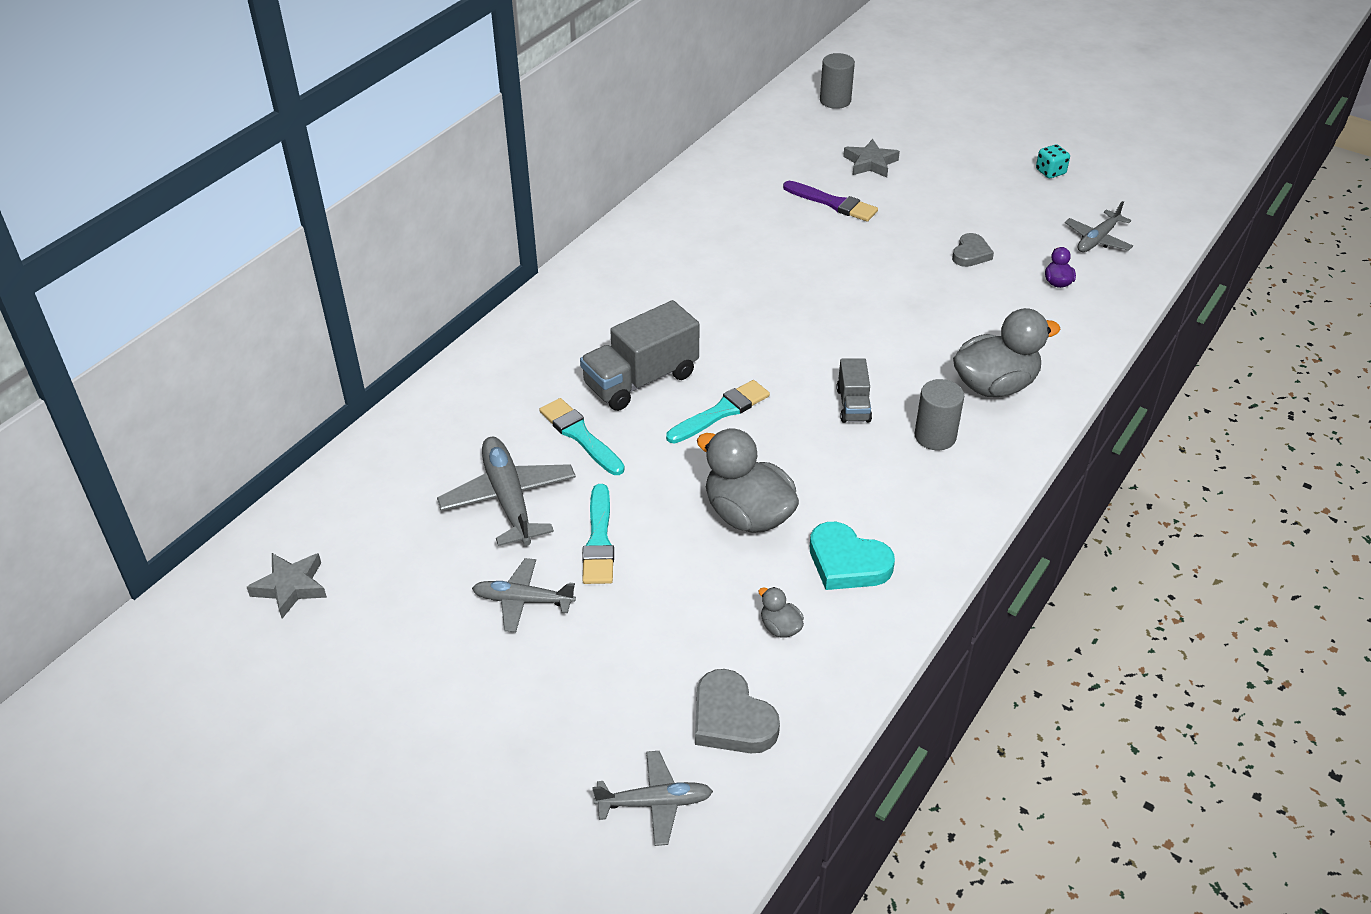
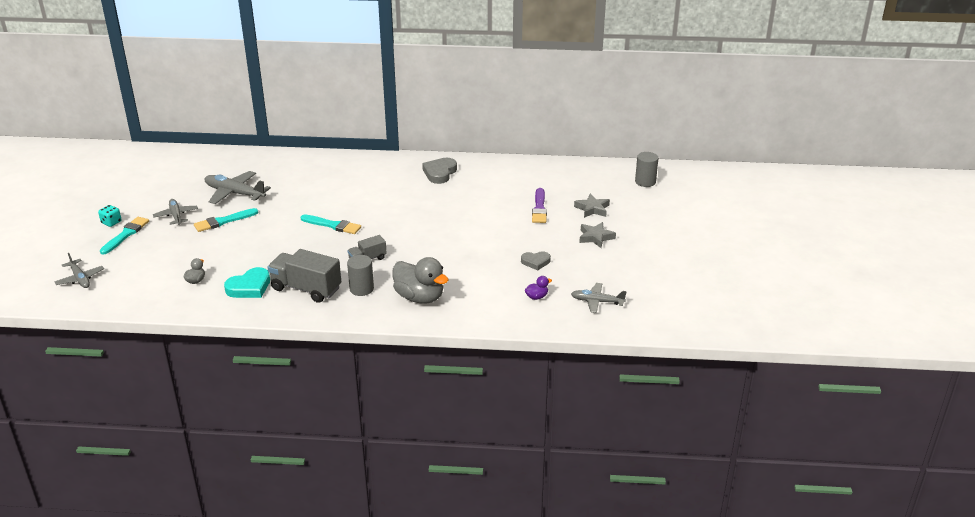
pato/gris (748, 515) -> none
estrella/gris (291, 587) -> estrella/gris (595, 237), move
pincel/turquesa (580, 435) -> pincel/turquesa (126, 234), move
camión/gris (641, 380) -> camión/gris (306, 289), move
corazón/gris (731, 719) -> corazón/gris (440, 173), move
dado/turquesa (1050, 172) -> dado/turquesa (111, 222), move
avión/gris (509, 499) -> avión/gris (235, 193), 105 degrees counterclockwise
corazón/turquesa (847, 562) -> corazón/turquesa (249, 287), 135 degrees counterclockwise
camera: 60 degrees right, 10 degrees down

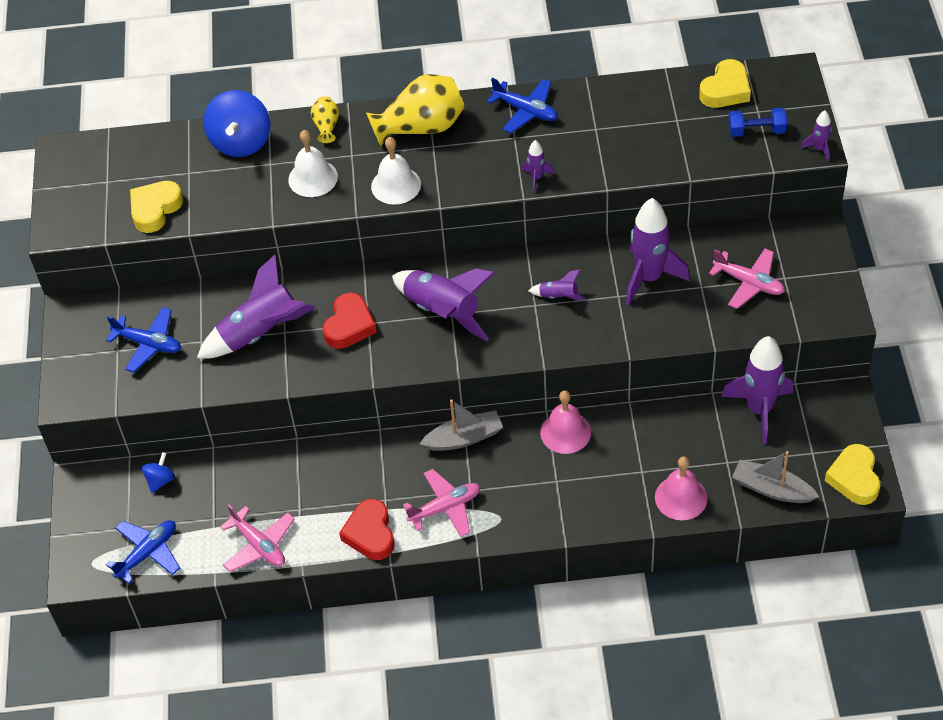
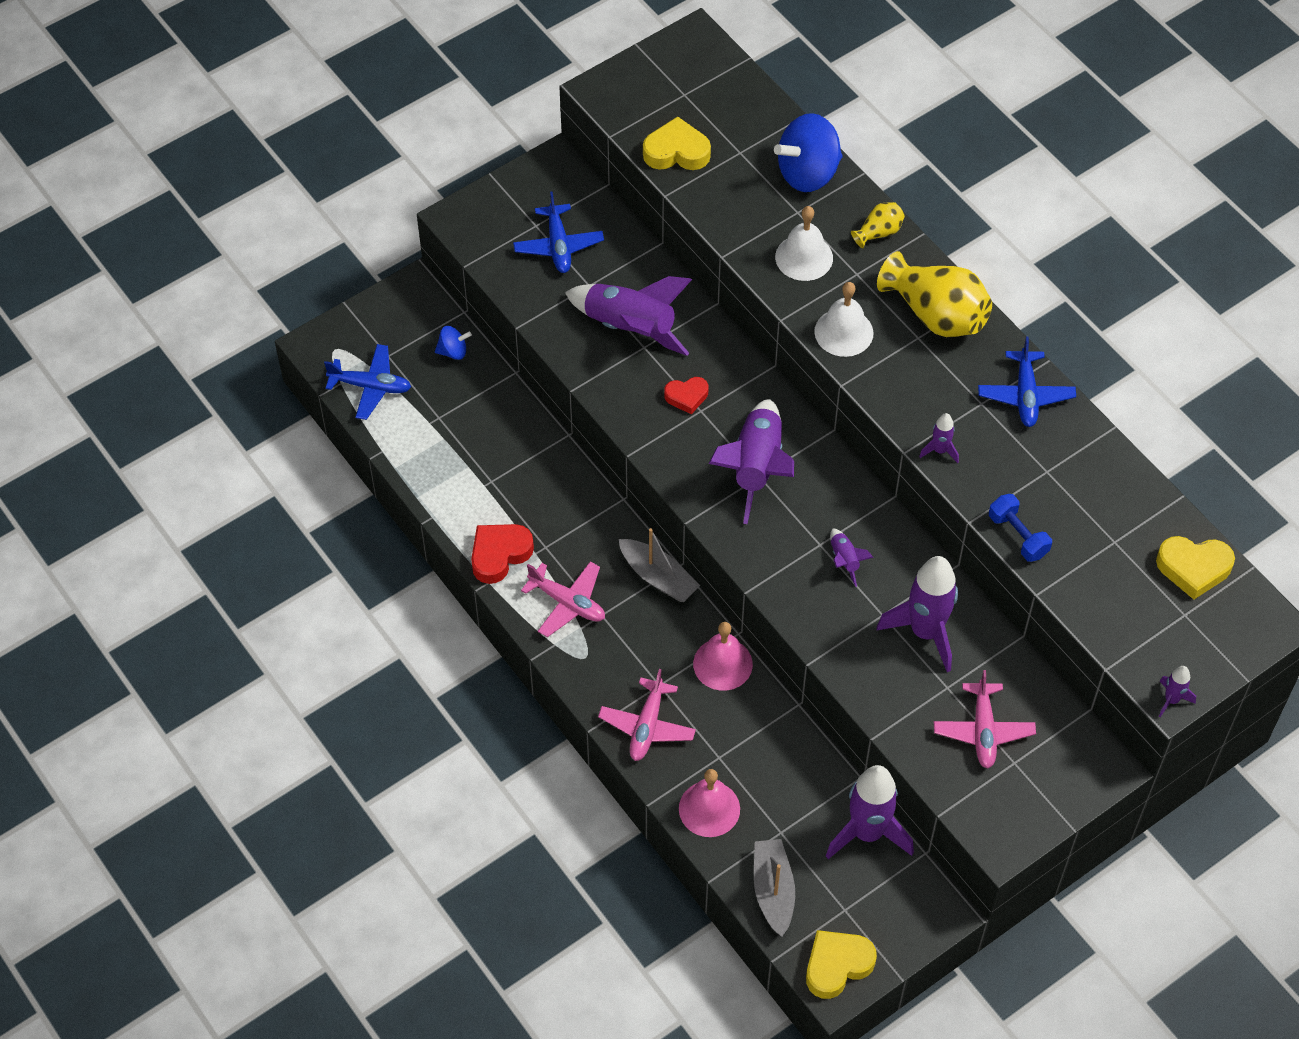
avión/rosa (259, 545) -> avión/rosa (647, 726), move
mancuerna/azul (756, 131) -> mancuerna/azul (1018, 536), move
corazón/rojo (349, 326) -> corazón/rojo (686, 396), x0.64
camera: 55 degrees right, 5 degrees up

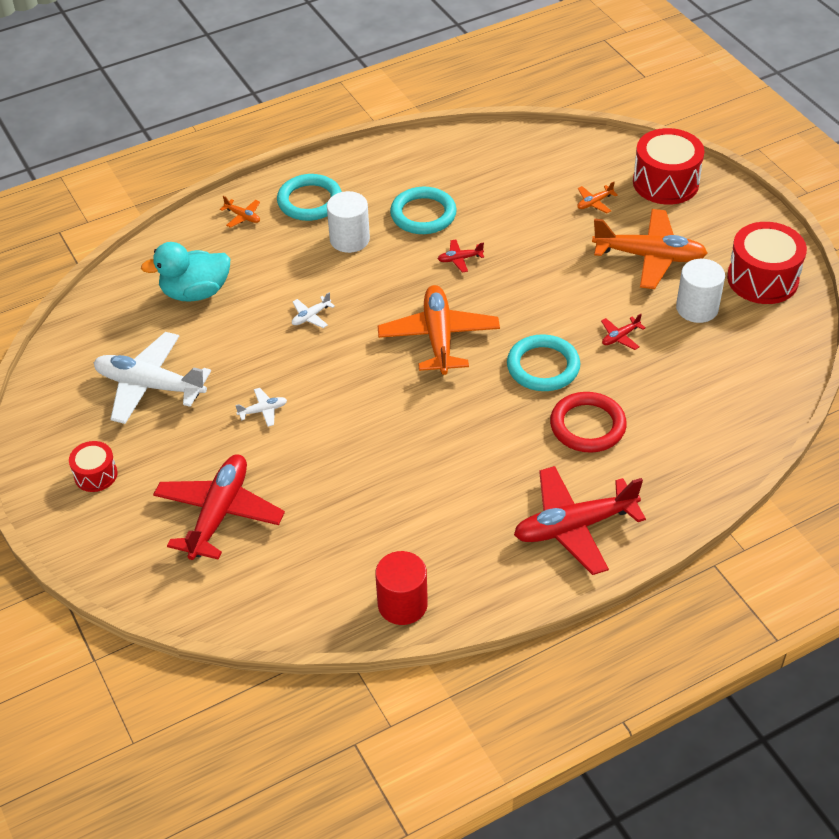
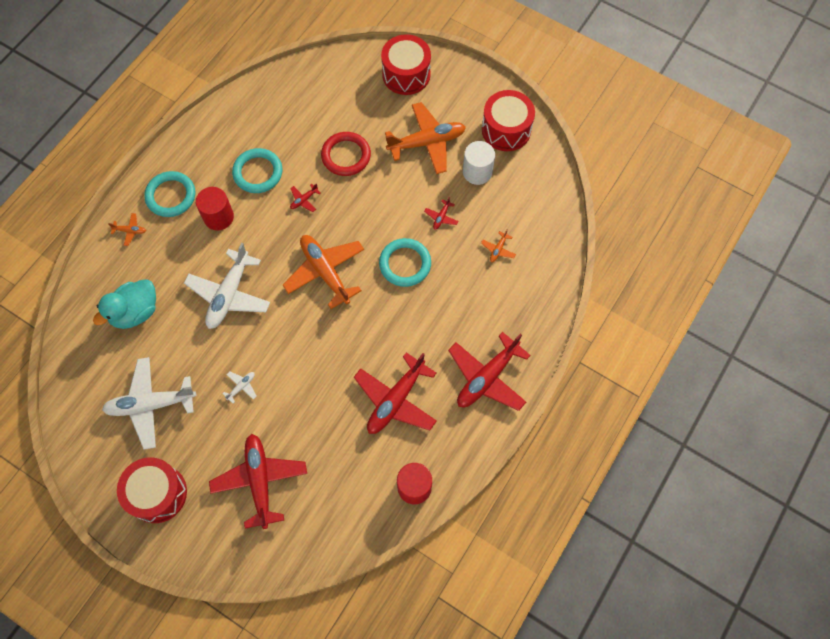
none -> avión/rojo (396, 400)
anillo/rojo (587, 426) -> anillo/rojo (346, 156), move
avión/naranja (594, 203) -> avión/naranja (498, 249), move
cilindro/blanco (349, 239) -> cilindro/rojo (218, 217)
tambor/rojo (96, 475) -> tambor/rojo (157, 493), x1.83
avión/blanco (311, 316) -> avión/blanco (229, 294), x2.40
camera: 30 degrees left, 20 degrees up

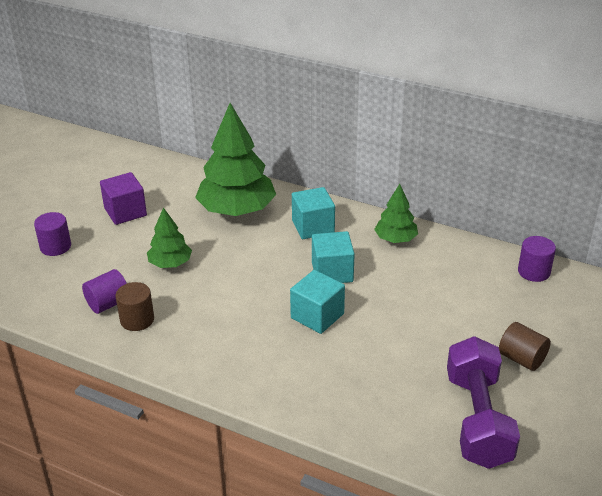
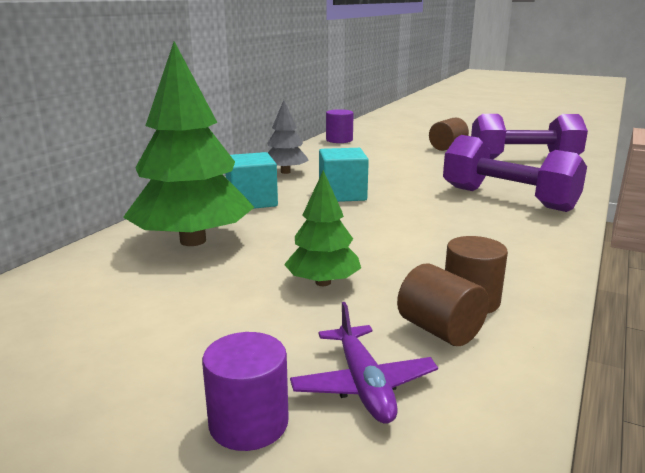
cubo/morado (125, 212) -> none
cubo/turquesa (317, 316) -> none
none -> avión/morado (363, 385)
none -> mancuerna/morado (507, 199)
cilindro/morado (108, 303) -> cilindro/marrón (439, 330)
árbol/verde (395, 239) -> árbol/gris (285, 172)
camera: 90 degrees left, 15 degrees down

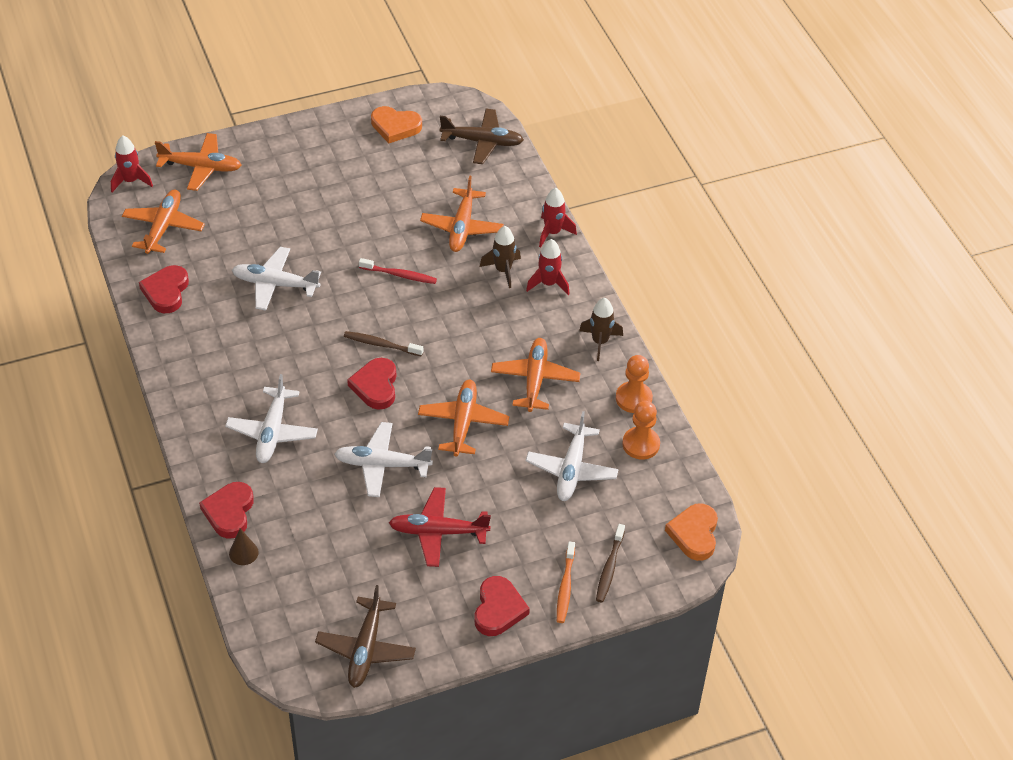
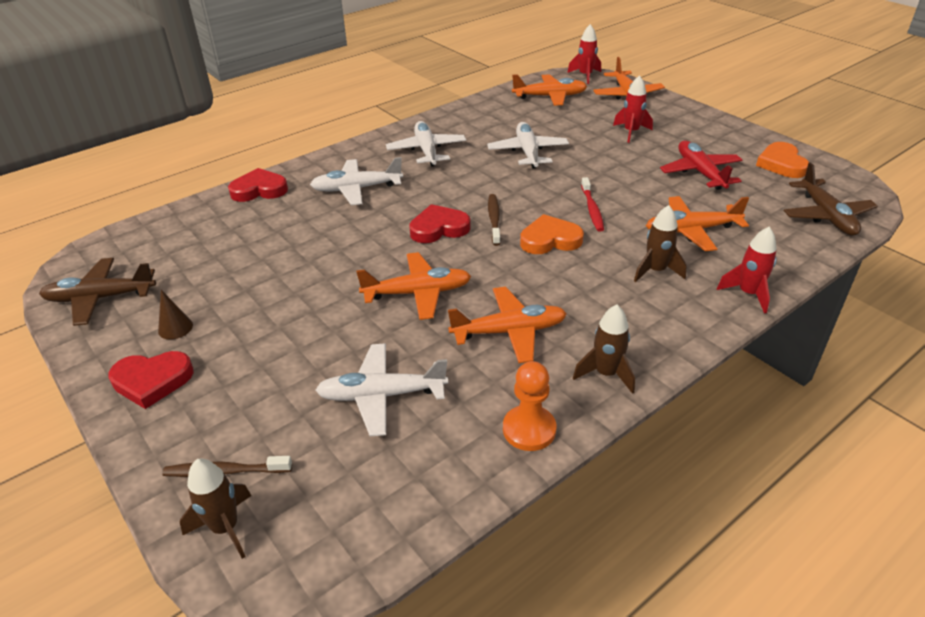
corazón/rojo (166, 291) -> none
cepillo de dientes/naranja (565, 587) -> none
peón/naranja (641, 444) -> none
none -> cohete/marrón (225, 528)
cono/marrón (243, 553) -> cono/marrón (175, 328), move
avión/blanco (382, 465) -> avión/blanco (426, 150), move
avión/rojo (437, 532) -> avión/rojo (700, 172), move
cohete/rojo (548, 284) -> cohete/rojo (631, 132), move
corazón/naranja (694, 534) -> corazón/naranja (550, 240), move
camera: 75 degrees right, 10 degrees down

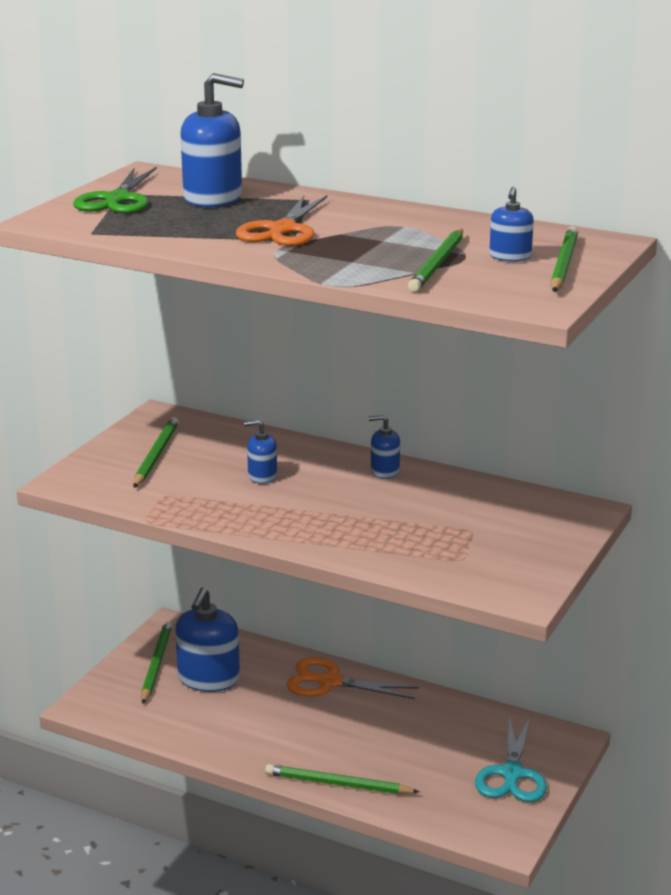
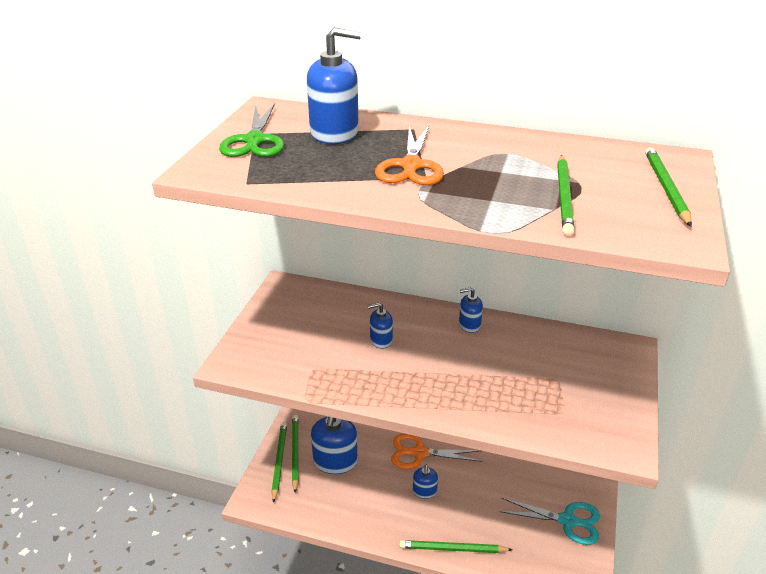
lápiz/verde (156, 455) -> lápiz/verde (279, 461), move
dispensador de jabón/azul (510, 256) -> dispensador de jabón/azul (424, 491), move
tijeras/turquesa (512, 774) -> tijeras/turquesa (568, 521), 75 degrees counterclockwise
camera: 10 degrees left, 10 degrees up

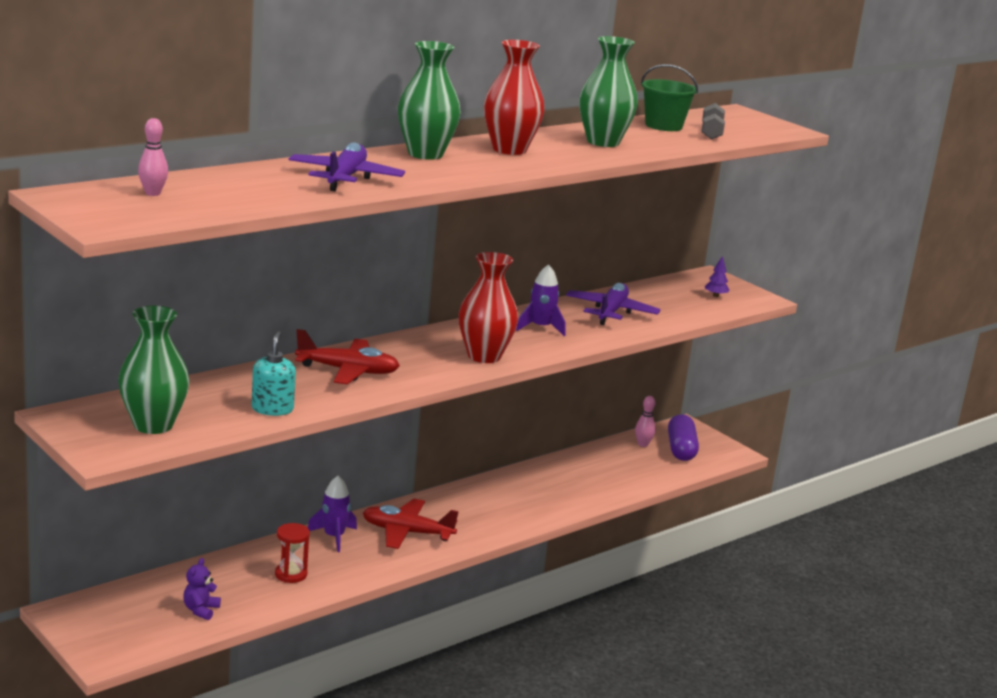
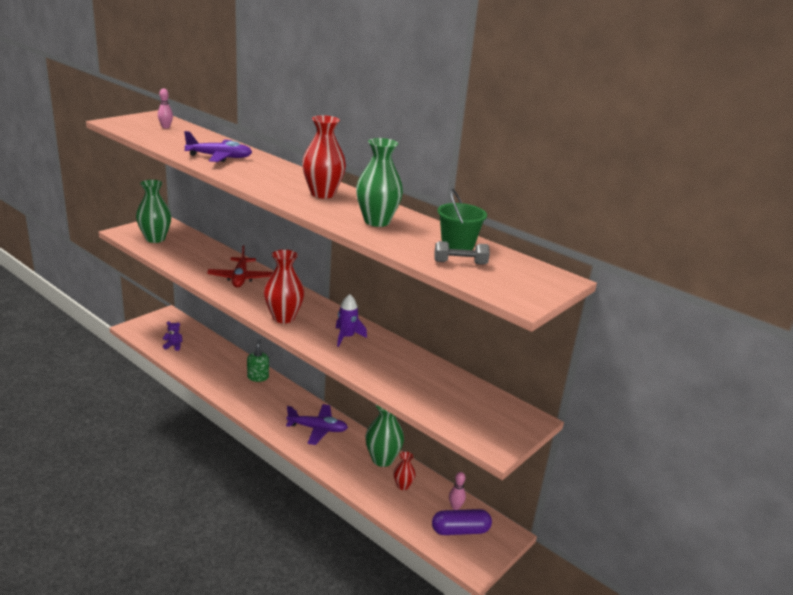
dispensador de jabón/turquesa (272, 409) -> none
reloj de arena/rojo (291, 574) -> none
avión/rojo (407, 532) -> none
árbol/morado (715, 296) -> none
none -> florero/rojo (403, 486)
florero/verde (425, 154) -> florero/verde (382, 459), move
avión/morado (611, 312) -> avión/morado (317, 429), move
cohete/morado (334, 537) -> dispensador de jabón/verde (258, 377)
camera: 80 degrees right, 5 degrees up

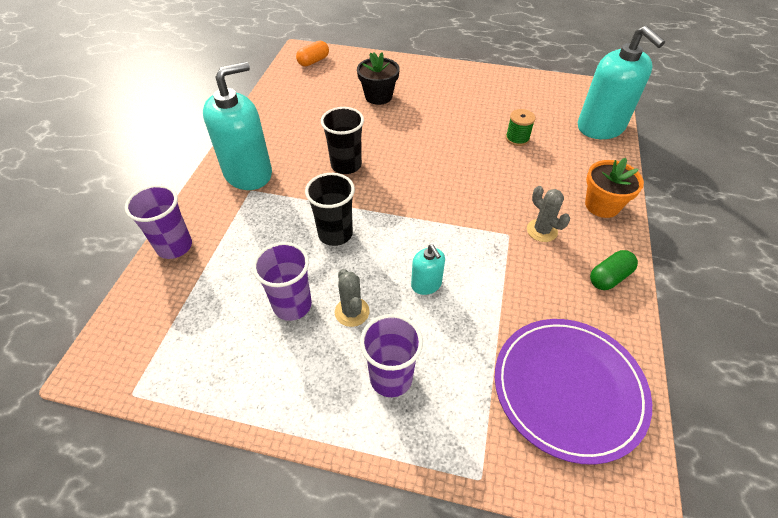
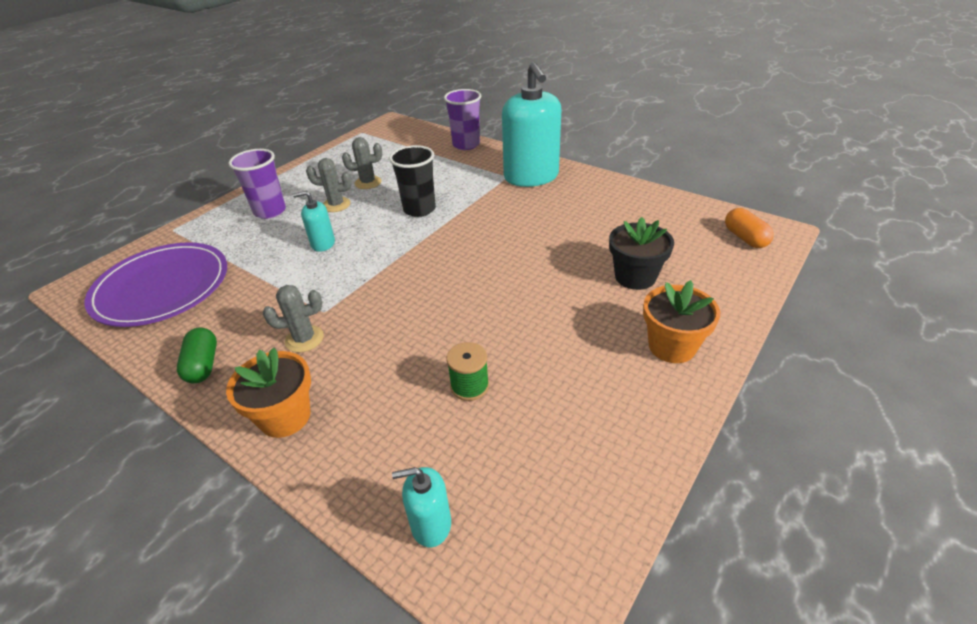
vaso/negro (346, 165) -> none
none -> maceta/naranja (672, 346)
vaso/morado (292, 305) -> cactus/gris (368, 182)
dispensador de jabón/turquesa (601, 127) -> dispensador de jabón/turquesa (431, 524), x0.47
camera: 115 degrees right, 10 degrees down

